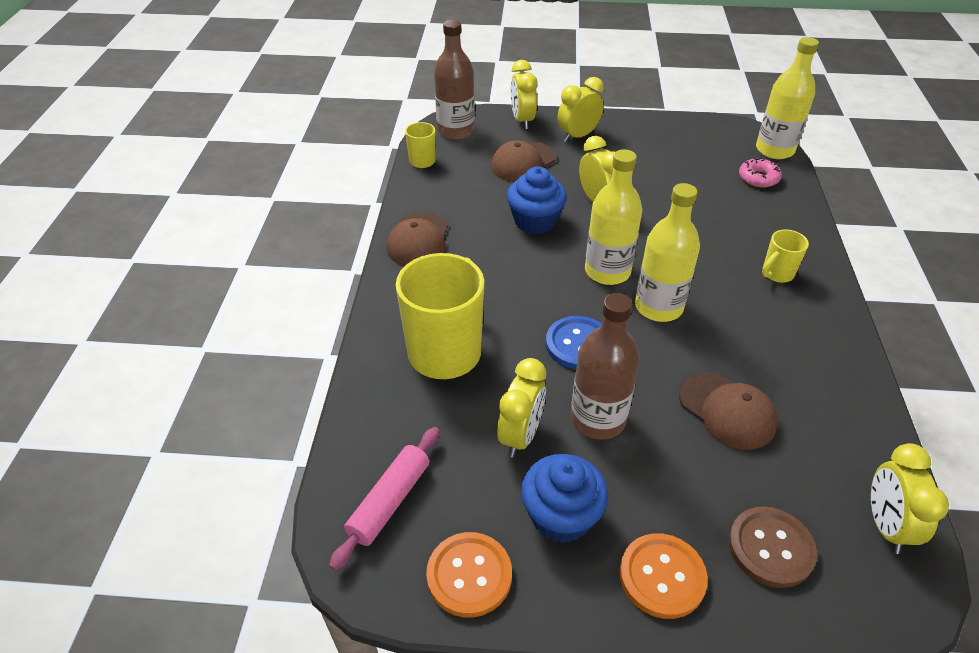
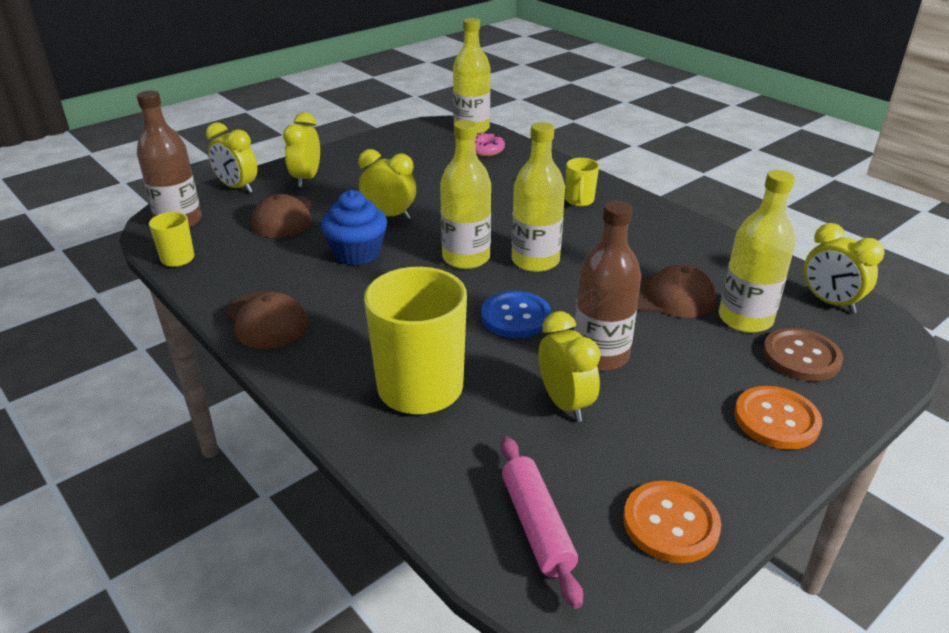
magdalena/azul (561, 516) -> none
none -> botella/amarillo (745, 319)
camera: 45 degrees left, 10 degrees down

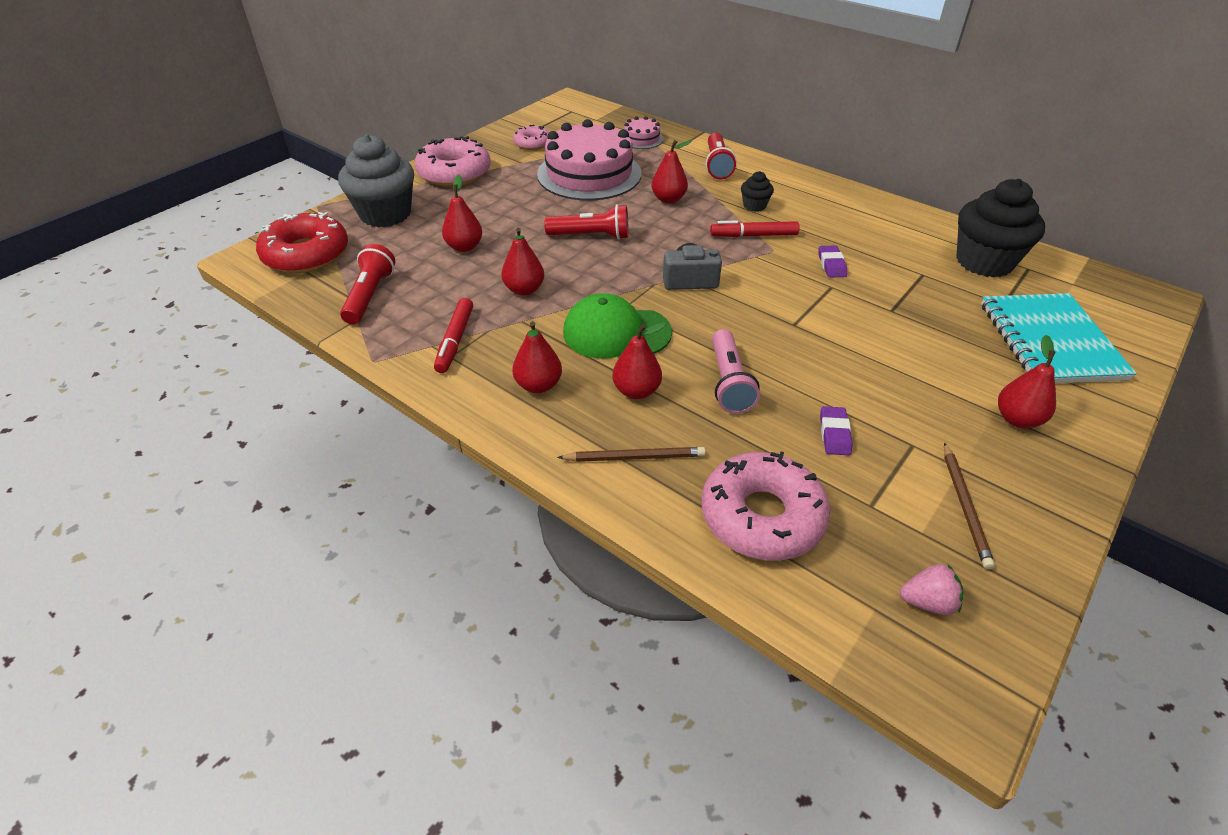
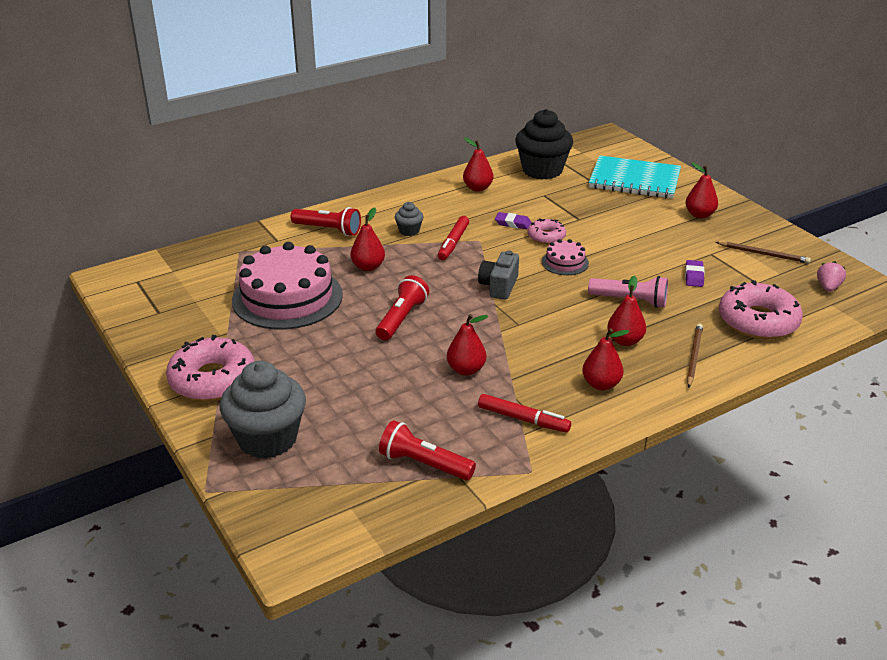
rosquilla/rojo (306, 254) -> none
gorra/verde (616, 332) -> none
pera/rojo (464, 247) -> pera/rojo (477, 188), move
rosquilla/rosa (532, 143) -> rosquilla/rosa (546, 237), move
tarta/rosa (641, 139) -> tarta/rosa (565, 262), move
magdalena/negro (754, 206) -> magdalena/gris (409, 231)
goma de borrar/morado (834, 434) -> goma de borrar/morado (694, 276), 75 degrees clockwise
camera: 70 degrees left, 10 degrees down

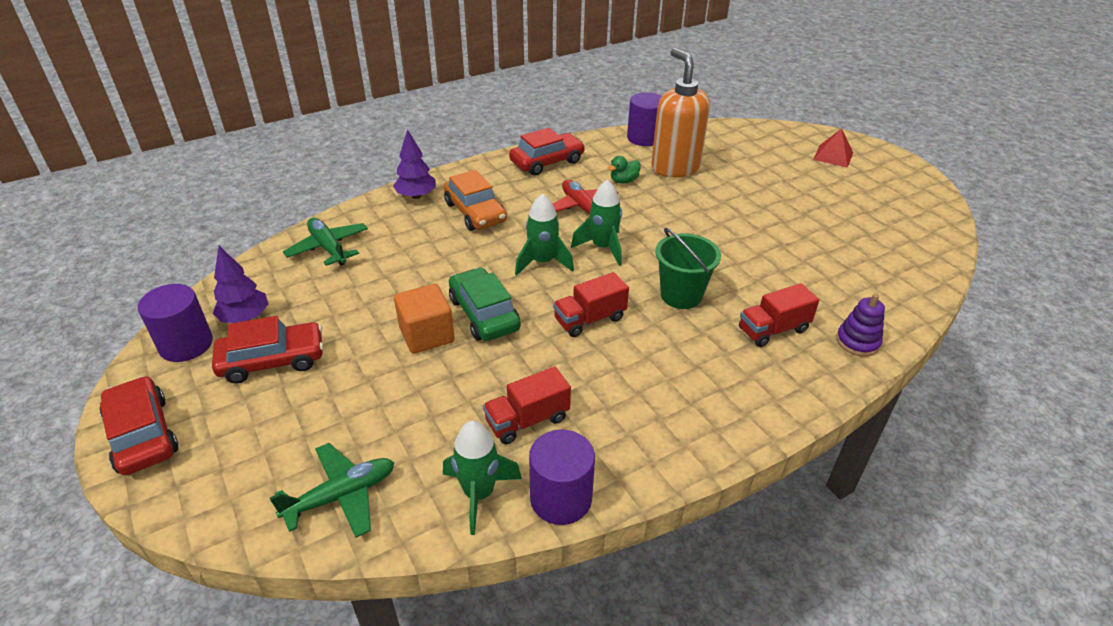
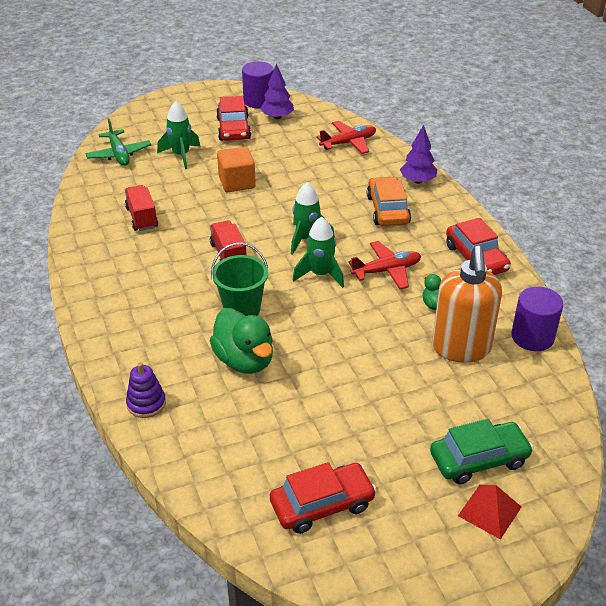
cilindro/morado (561, 498) -> none
camión/rojo (773, 330) -> none
none -> pato/verde (244, 360)
coche/rojo (142, 435) -> coche/rojo (322, 504), move
cohete/verde (479, 494) -> cohete/verde (181, 155), move
coche/verde (484, 314) -> coche/verde (479, 459), move
avión/verde (328, 248) -> avión/rojo (348, 143)
coche/naranja (475, 212) -> coche/naranja (387, 210), 105 degrees clockwise
dispensador de jabón/naranja (675, 168) -> dispensador de jabón/naranja (461, 348), 105 degrees clockwise
camera: 100 degrees right, 0 degrees up

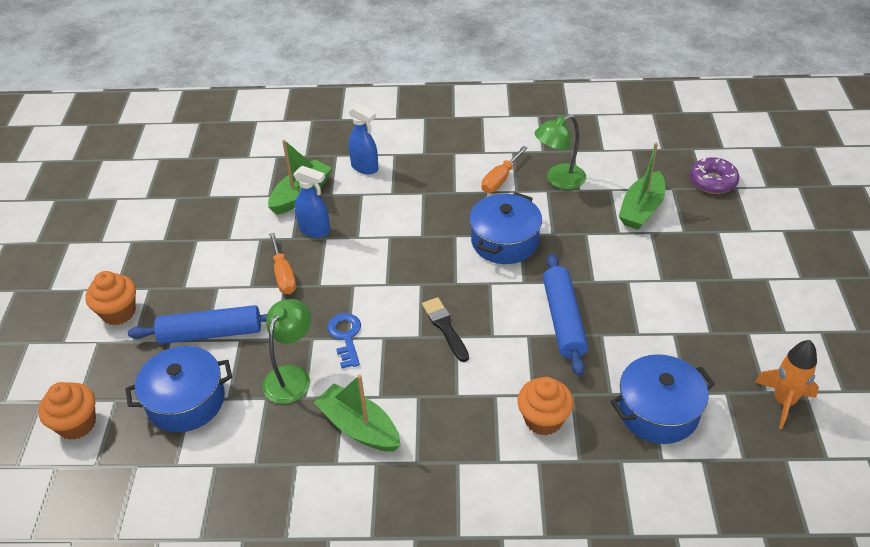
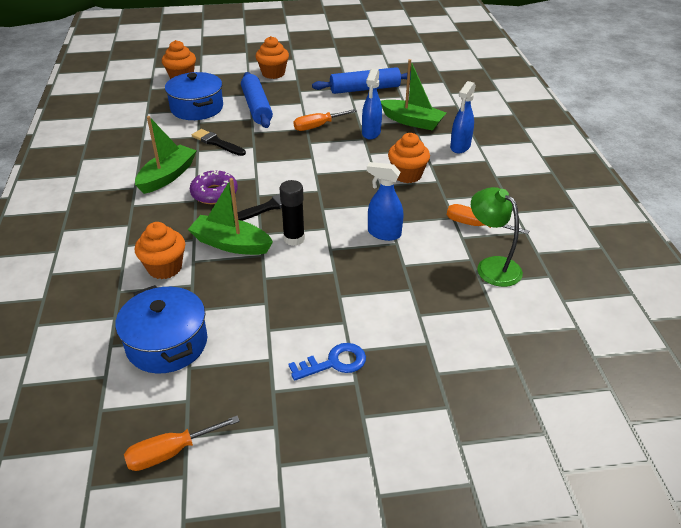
none -> barra de pegamento/negro (294, 239)
none -> magdalena/naranja (407, 175)
llave/azul (346, 337) -> llave/azul (334, 363), move
rodillo/azul (563, 320) -> rodillo/azul (365, 89), move
barco/verde (641, 209) -> barco/verde (231, 244), move
rosquilla/morado (712, 181) -> rosquilla/morado (214, 193), move
lámpara/verde (291, 376) -> pincel/negro (217, 143)
olla/azul (504, 241) -> pulverizador/azul (384, 233)
cohete/naranja (783, 401) -> destornillador/naranja (170, 452)
camera: 80 degrees right, 5 degrees down

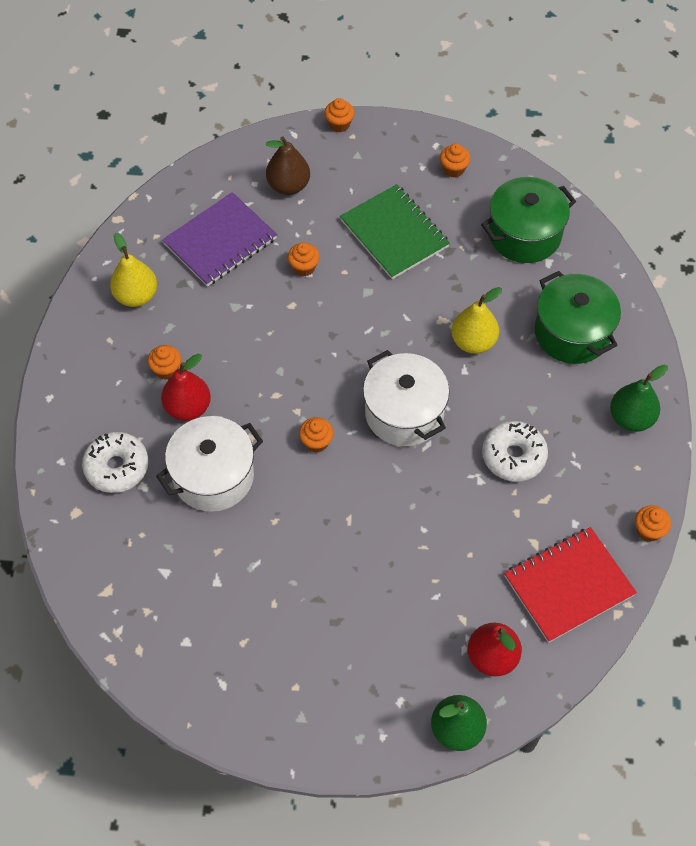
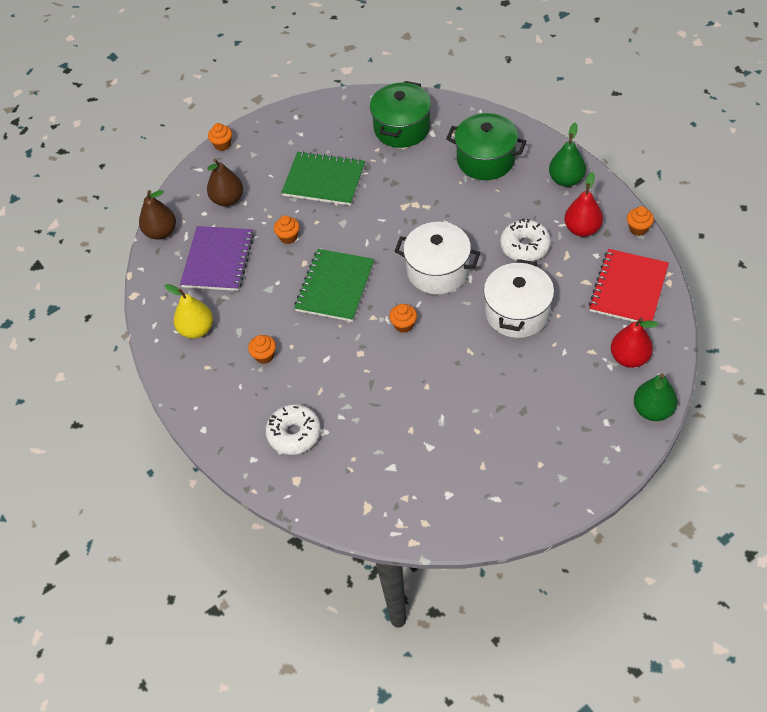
magdalena/naranja (453, 169) -> none
pera/amarillo (473, 342) -> none
none -> pera/marrón (161, 232)
none -> cuaderno/verde (335, 287)
olla/blanco (213, 476) -> olla/blanco (517, 312), move
pera/rojo (188, 407) -> pera/rojo (582, 229), move
camera: 35 degrees left, 5 degrees down

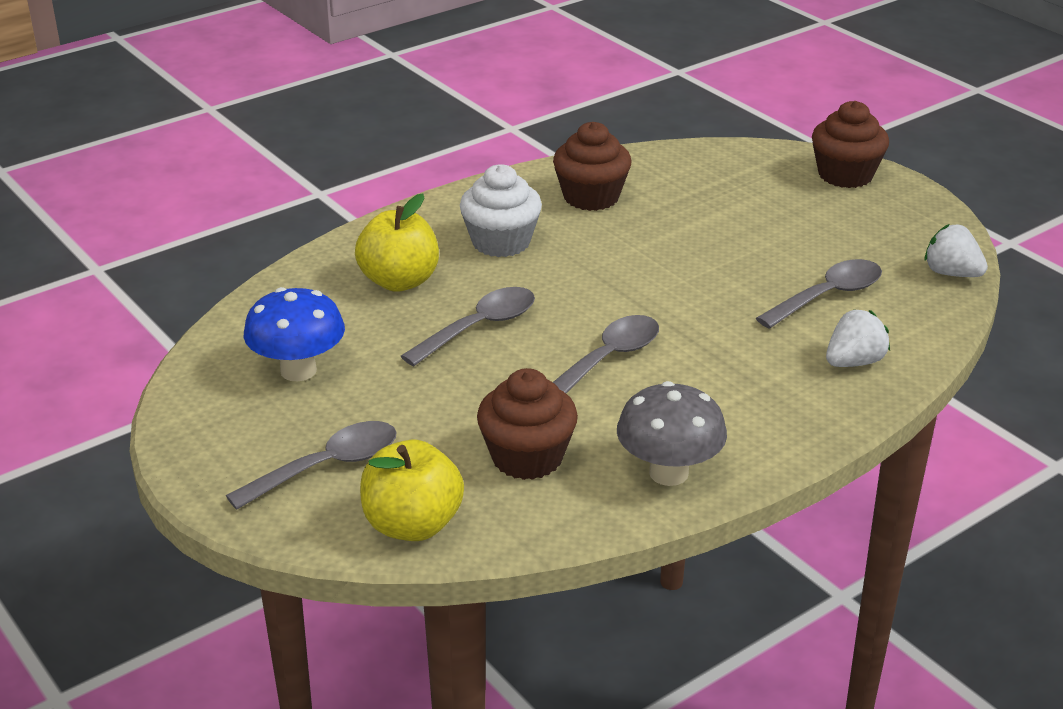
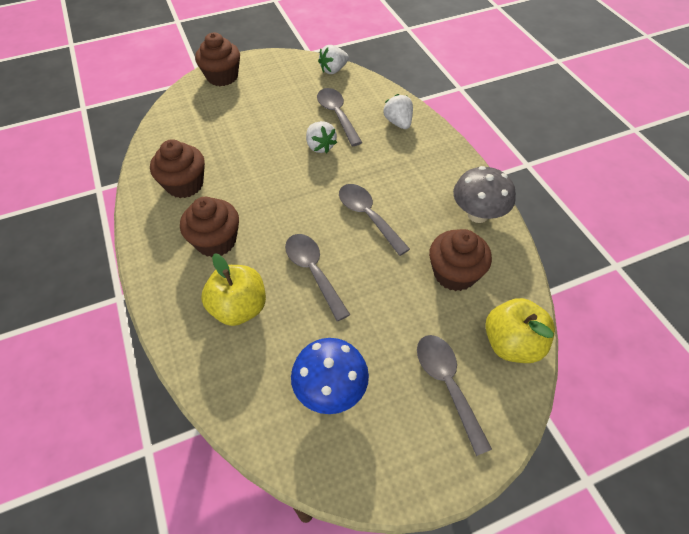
none -> fresa/blanco (320, 146)
magdalena/blanco (501, 242) -> magdalena/marrón (216, 241)
camera: 75 degrees left, 20 degrees up

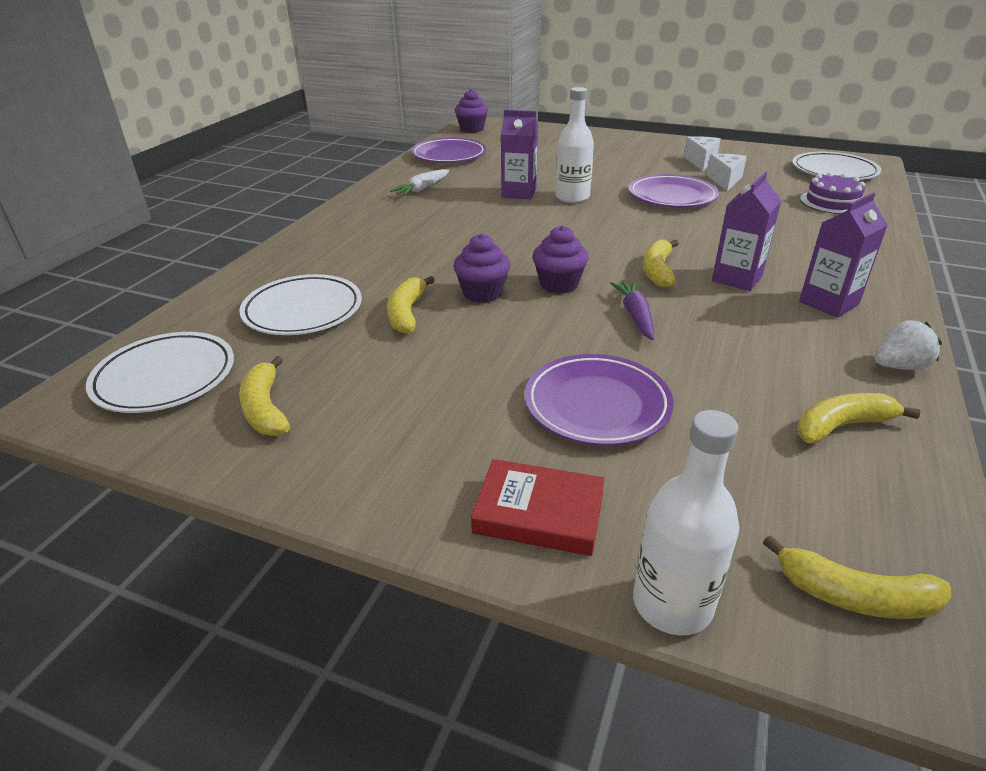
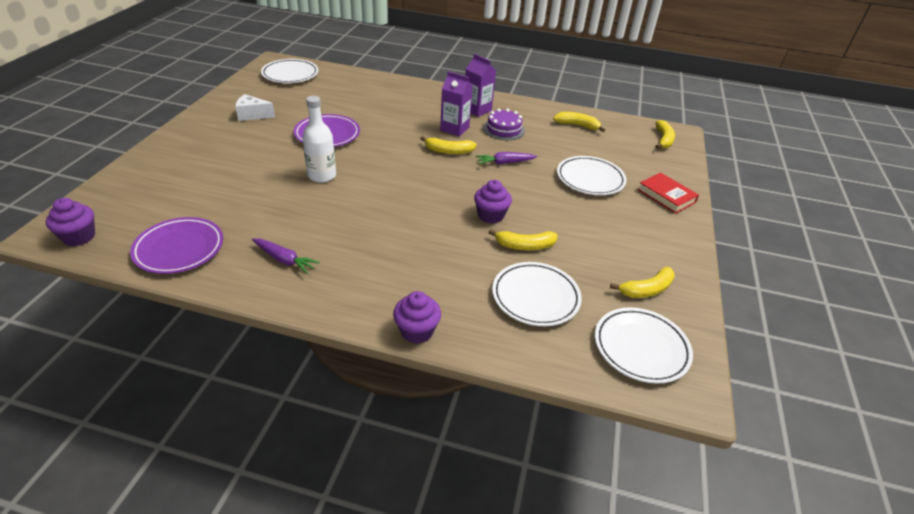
cartón de leche/morado (519, 193) -> none
botella/blanco (672, 604) -> none
queso/blanco (725, 180) -> none
fresa/blanco (899, 366) -> none
magdalena/morado (559, 284) -> magdalena/morado (417, 331), move
tarta/morado (832, 202) -> tarta/morado (503, 129), move
zanahoria/blanco (422, 189) -> zanahoria/morado (284, 260)
plato/morado (597, 405) -> plato/blanco (590, 179)
libro/rojo (539, 513) -> libro/rojo (666, 196), 45 degrees counterclockwise
plátano/amarillo (842, 426) -> plátano/amarillo (577, 125), 135 degrees clockwise
camera: 100 degrees left, 5 degrees up

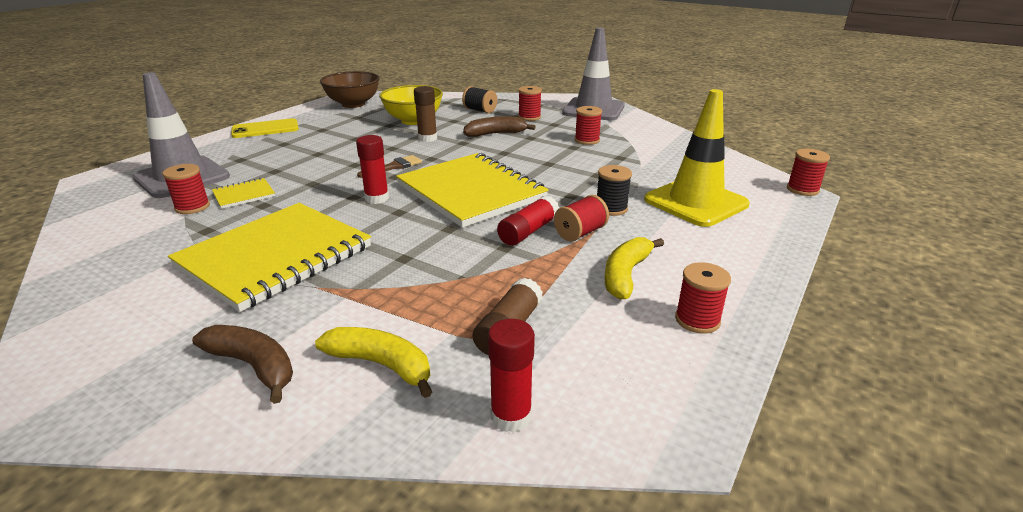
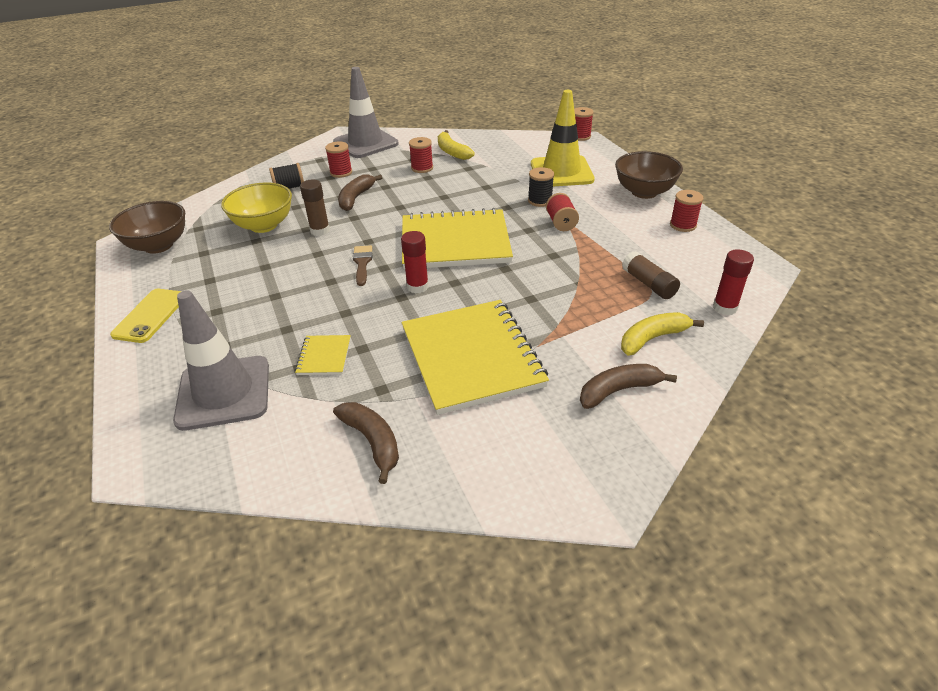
carrete/rojo (192, 207) -> none
barra de pegamento/rojo (528, 231) -> none
none -> plátano/marrón (372, 442)
none -> cuenco/marrón (644, 192)
plátano/amarillo (625, 275) -> plátano/amarillo (452, 152), move
camera: 55 degrees left, 10 degrees up

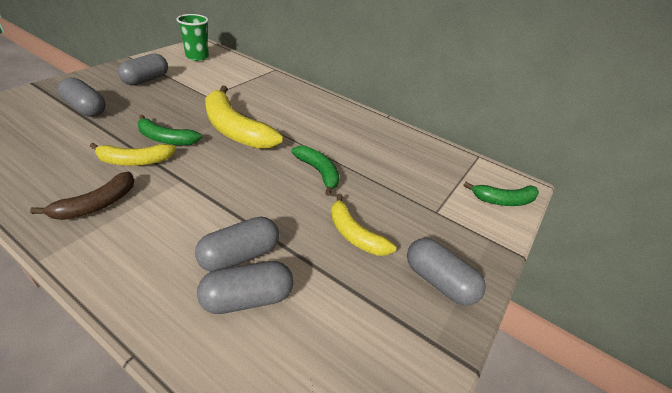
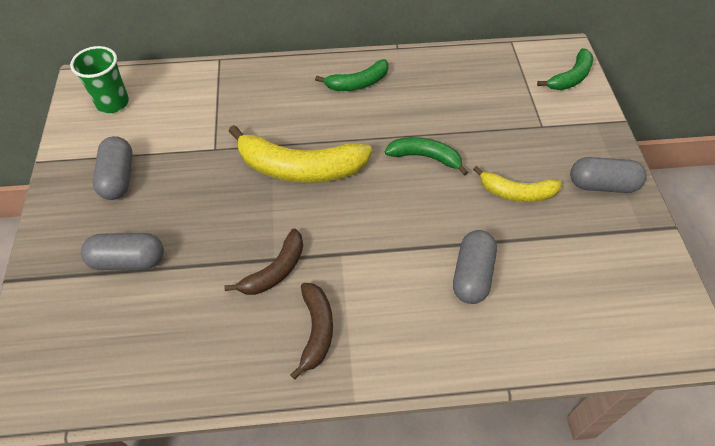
cápsula/gris (247, 298) -> none
plátano/verde (166, 139) -> plátano/verde (357, 83), move
plátano/amarillo (135, 161) -> plátano/marrón (275, 271)
camera: 35 degrees left, 15 degrees up

